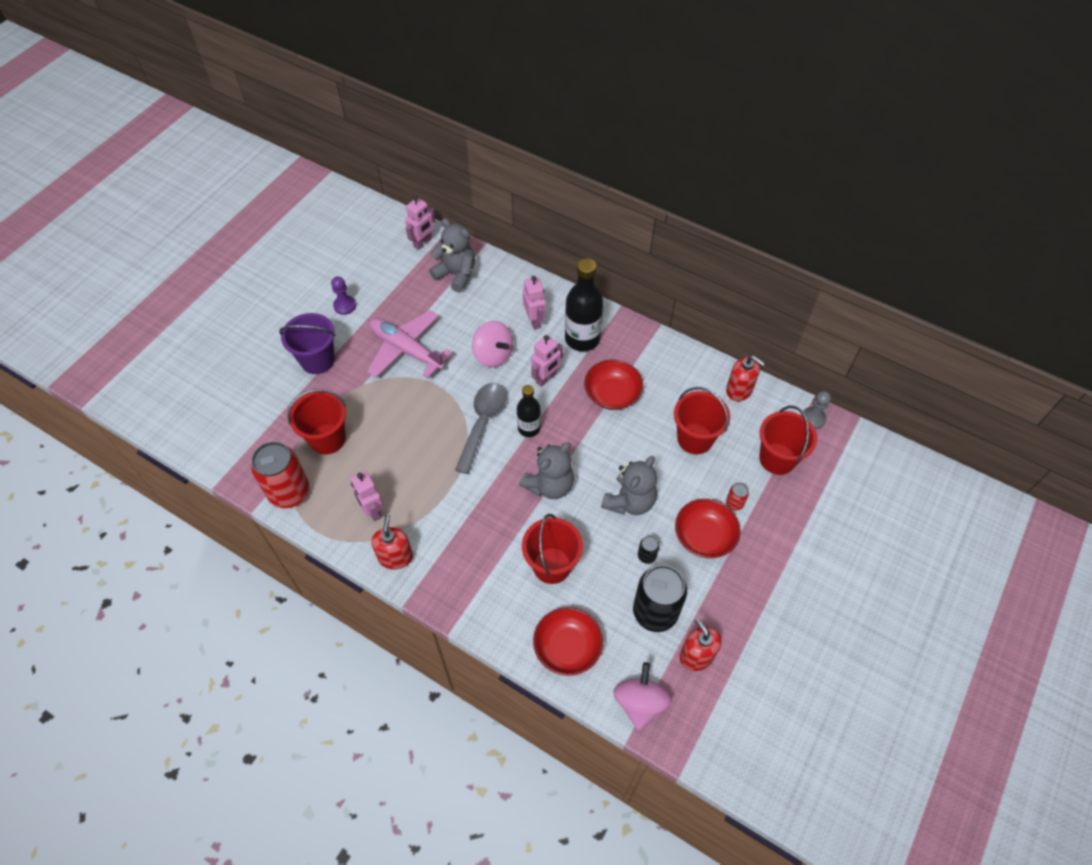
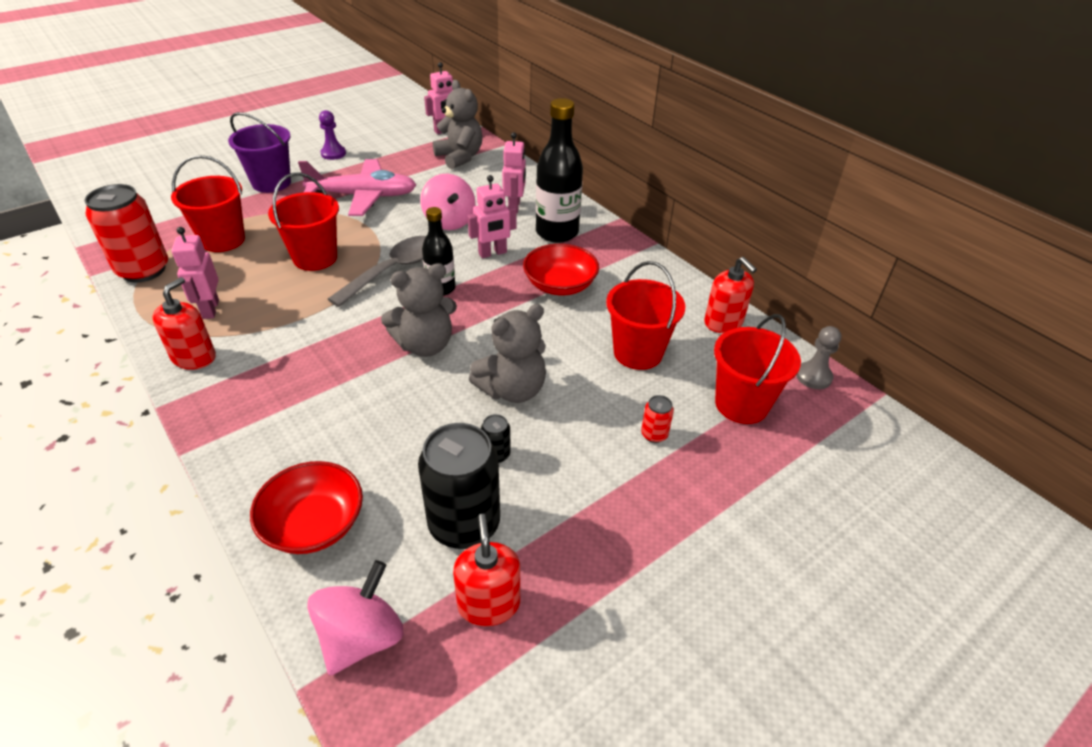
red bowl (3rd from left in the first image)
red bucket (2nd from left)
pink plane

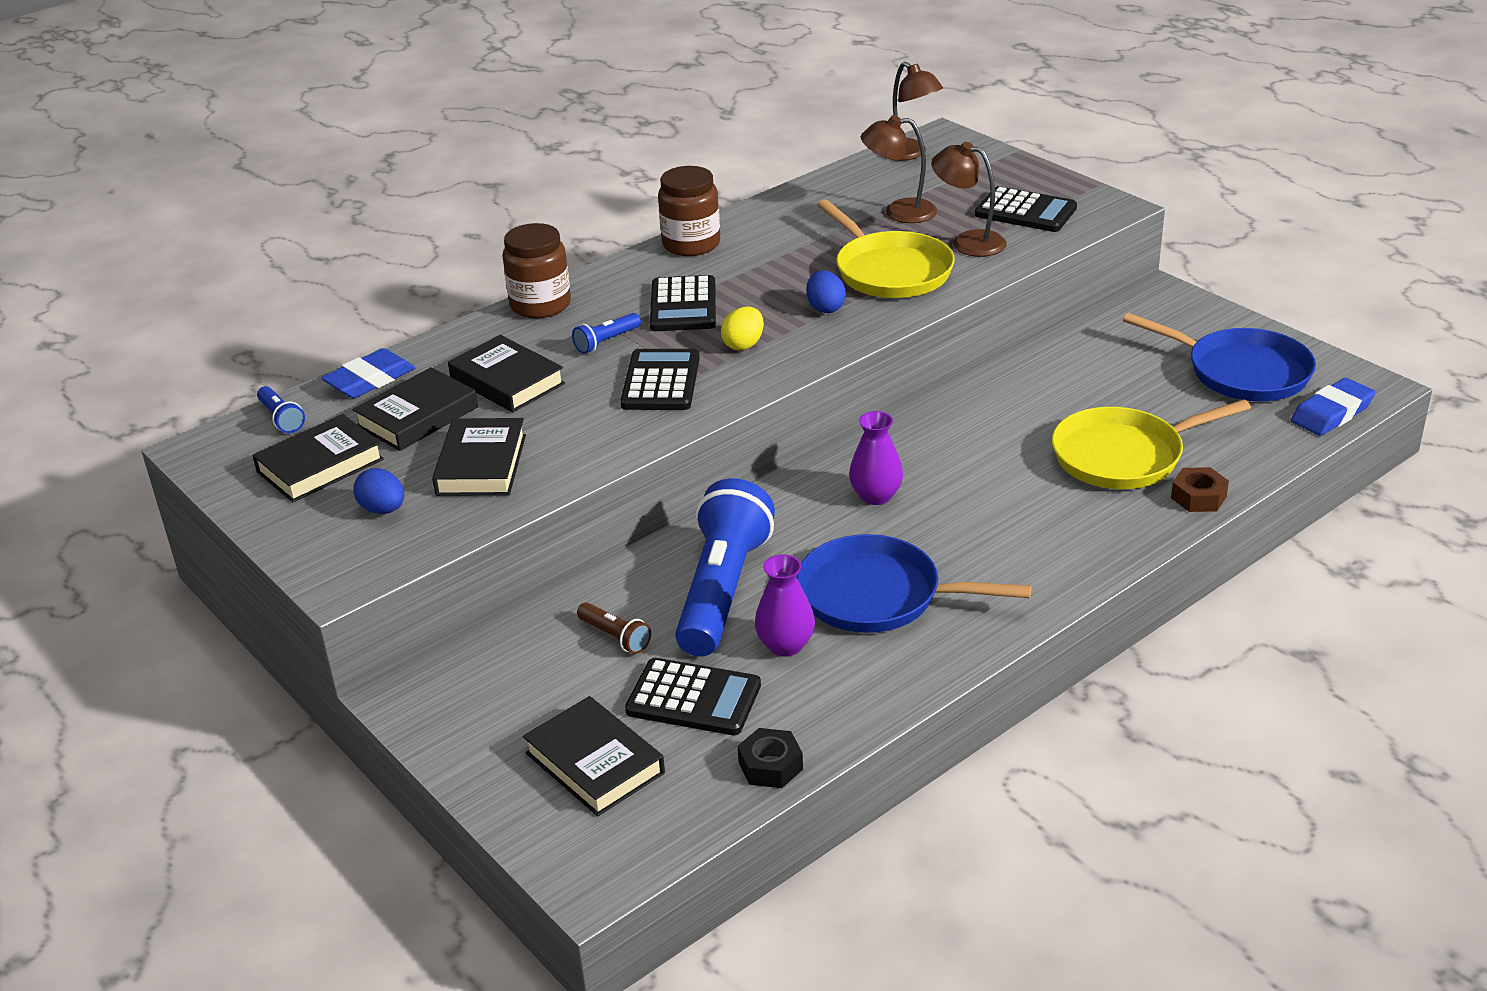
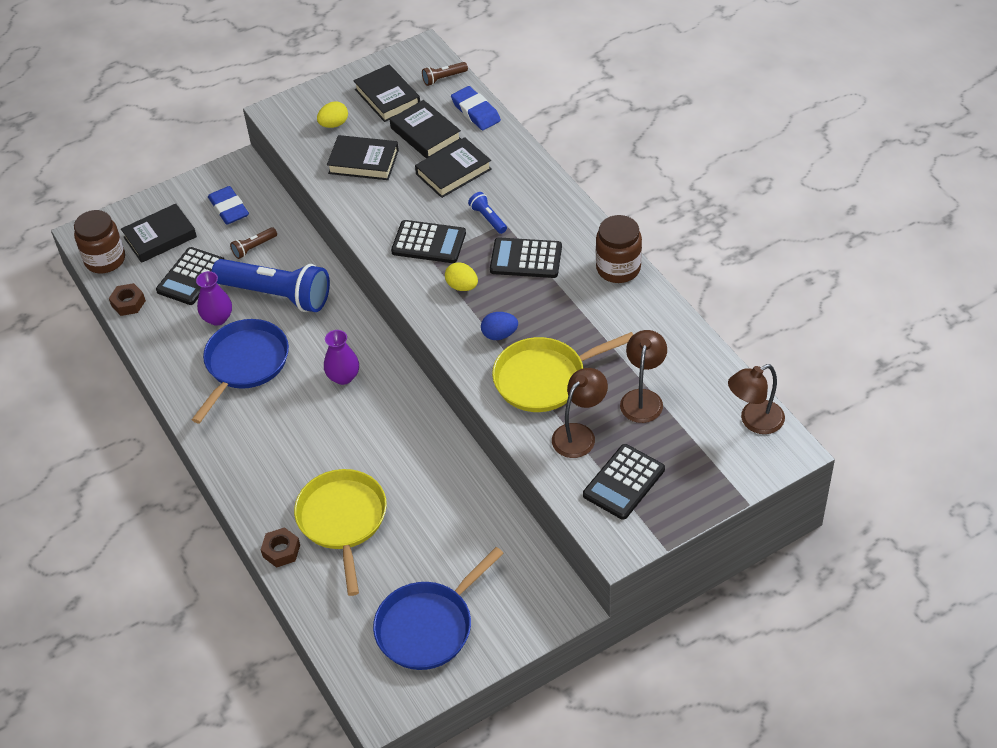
brown jar (1st from left)
blue eraser (1st from left)
brown flashlight (2nd from left)
yellow egg (1st from left)
brown nut (1st from left)

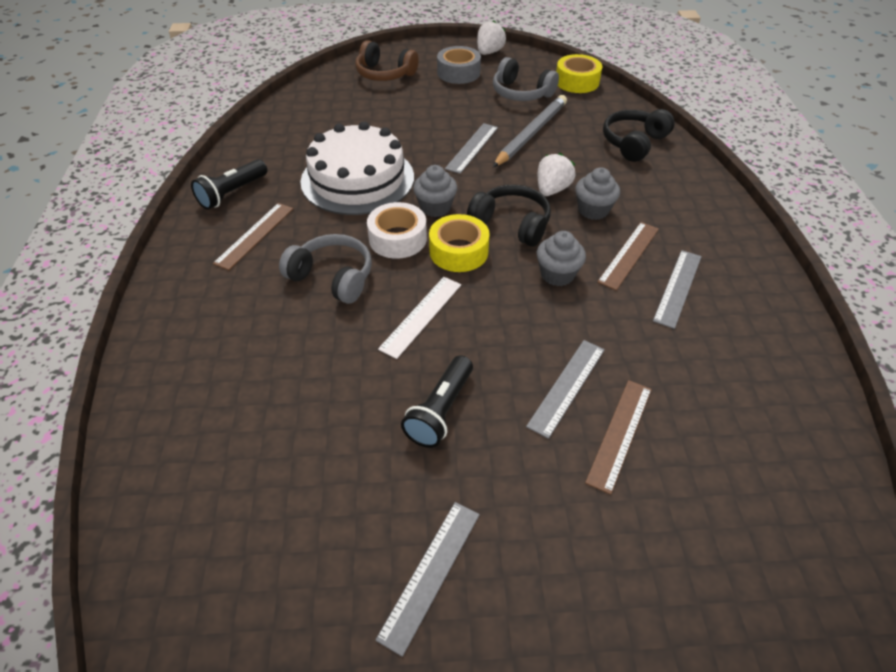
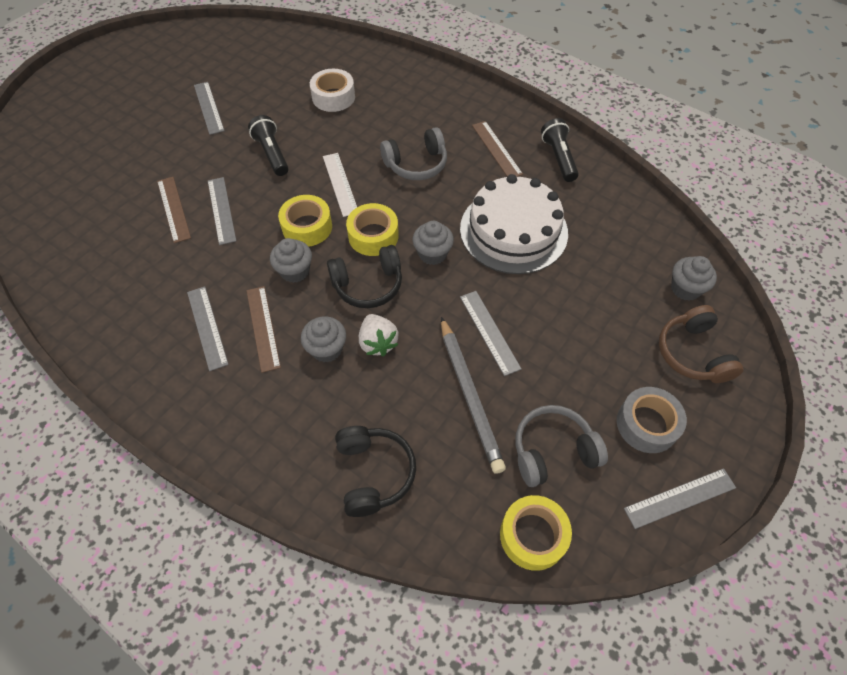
yellow tape (1st from left)
grey cupcake (4th from left)
white tape
grey ruler (5th from left)
brown headphones

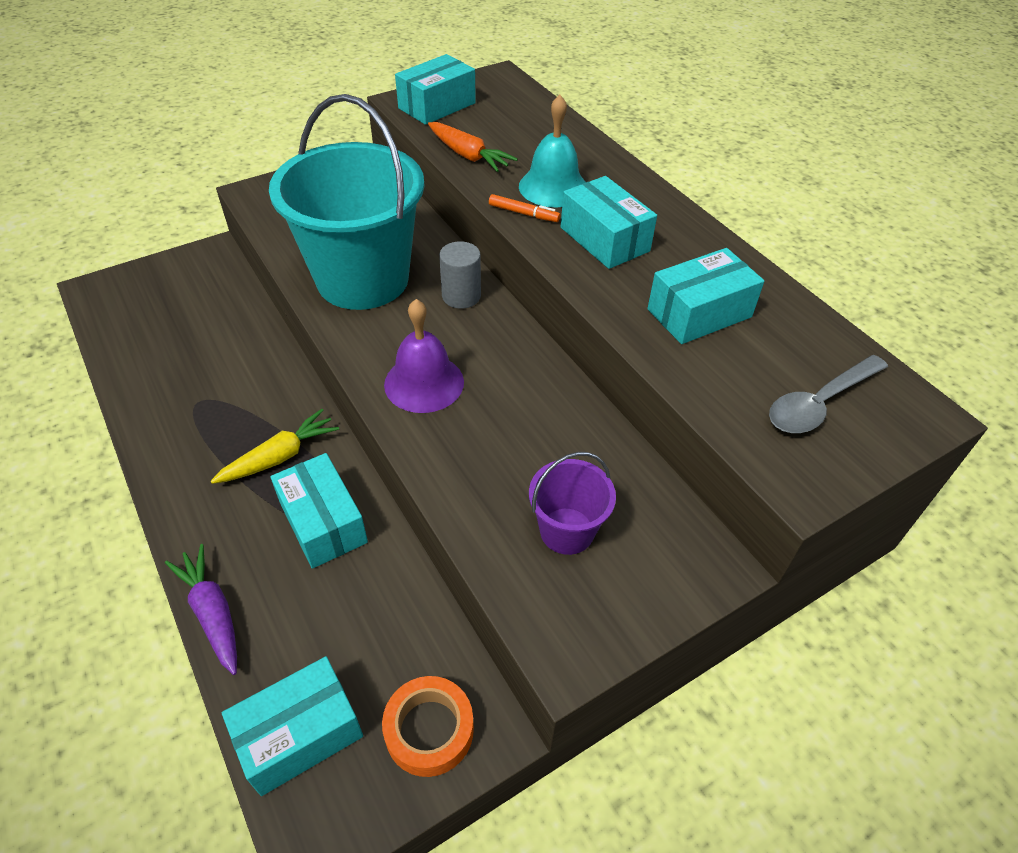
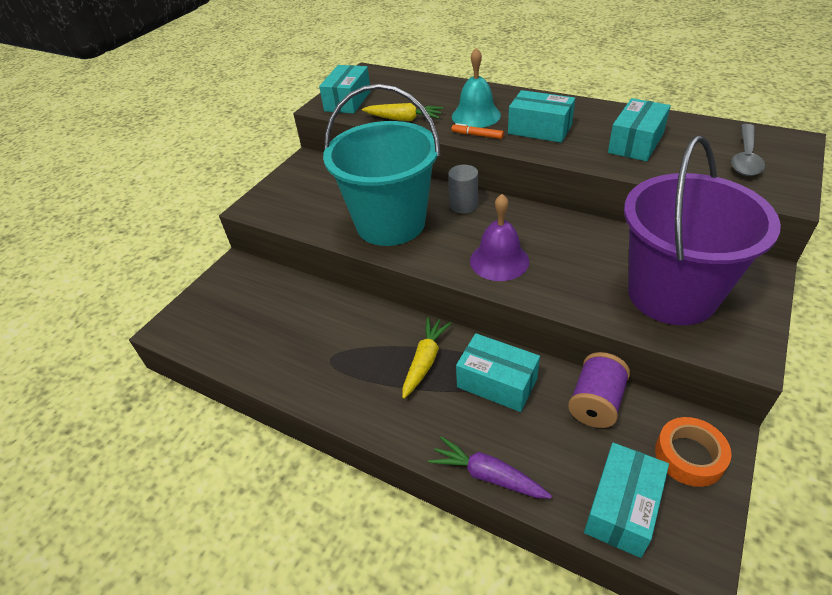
purple spool
yellow carrot (1st from left)
orange marker
purple bucket

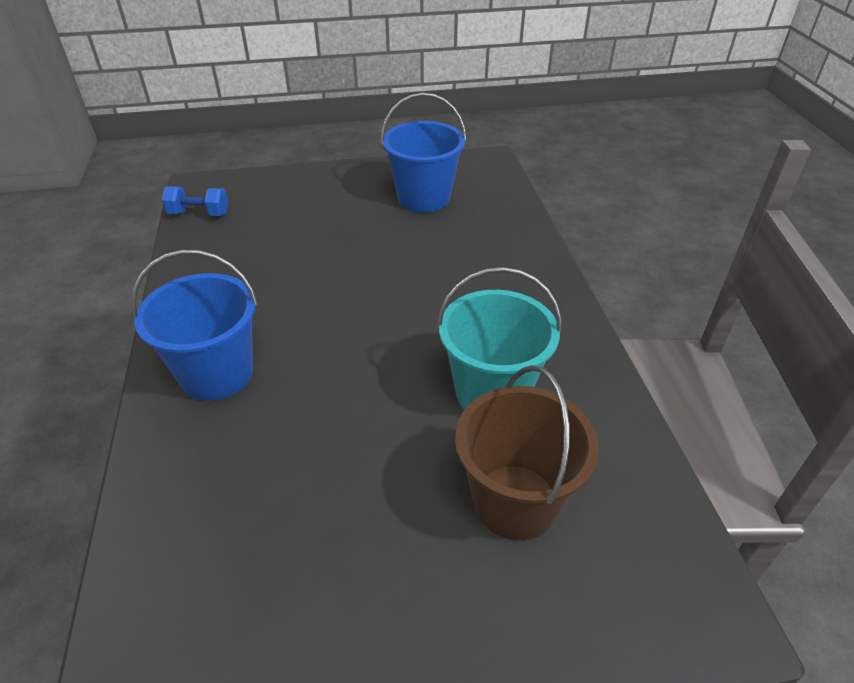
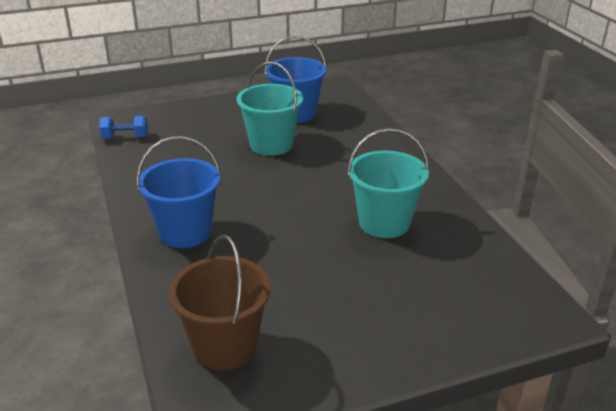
turquoise bucket (1st from left)
brown bucket

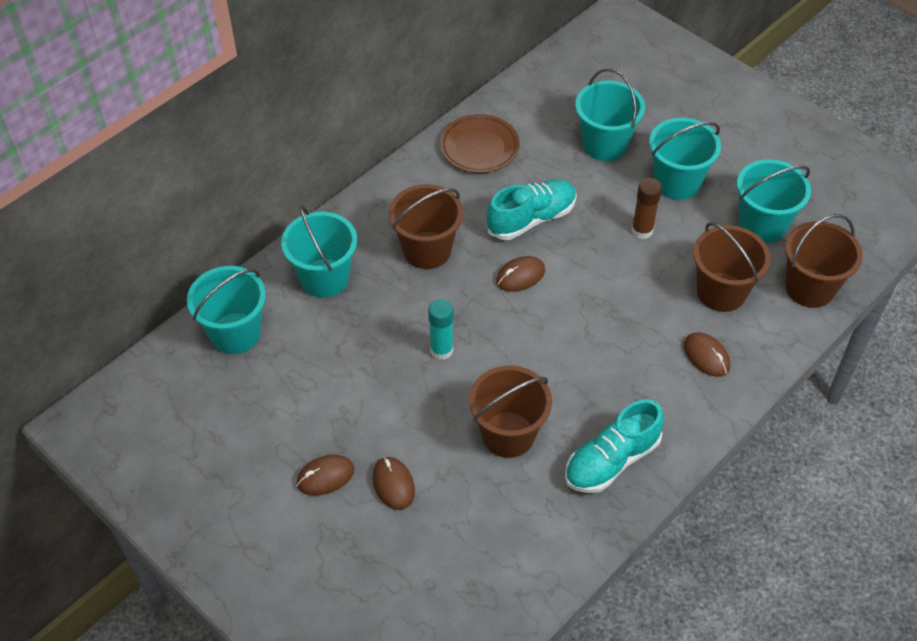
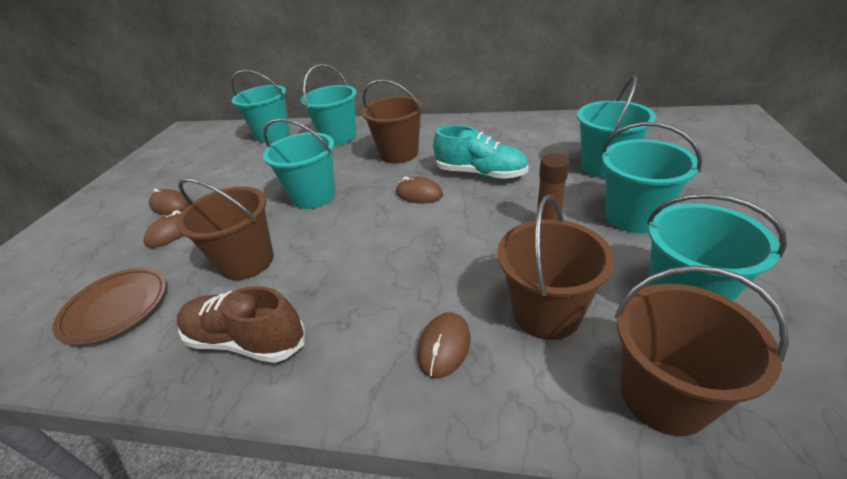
brown plate
turquoise bucket (2nd from left)
brown shoe

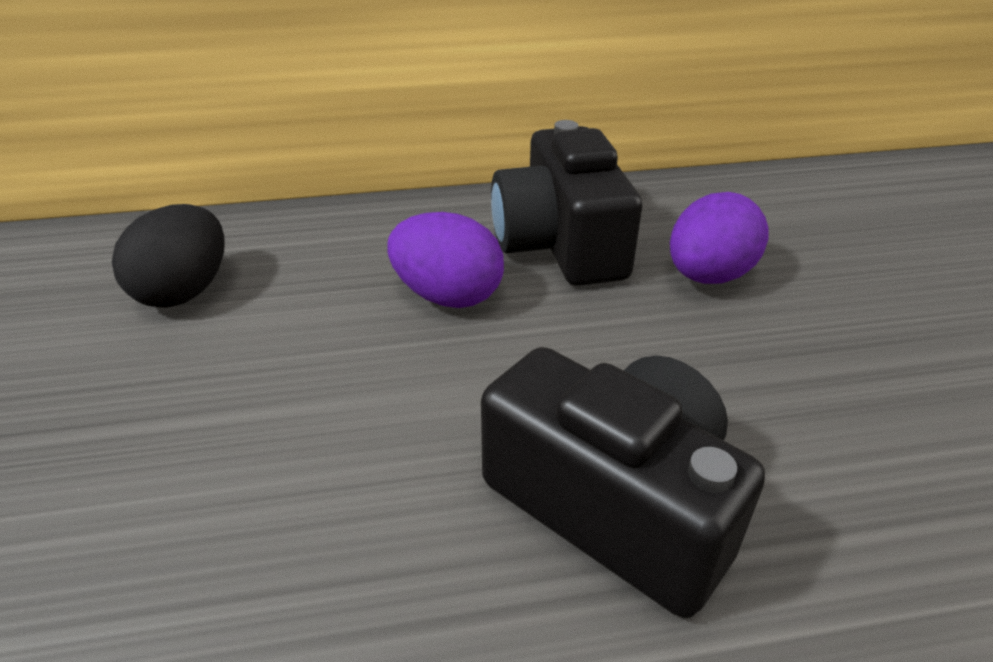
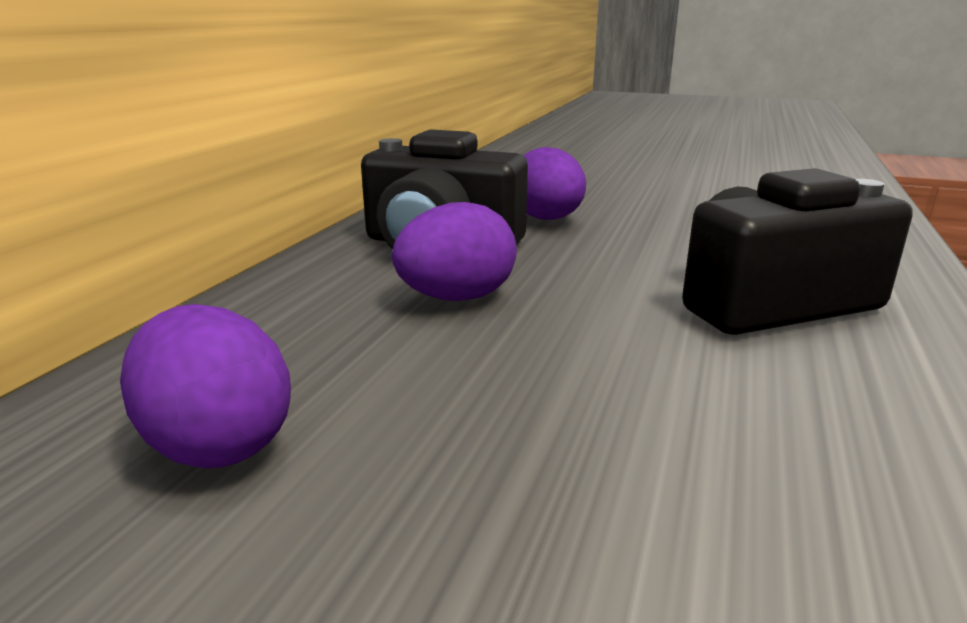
purple egg (1st from left)

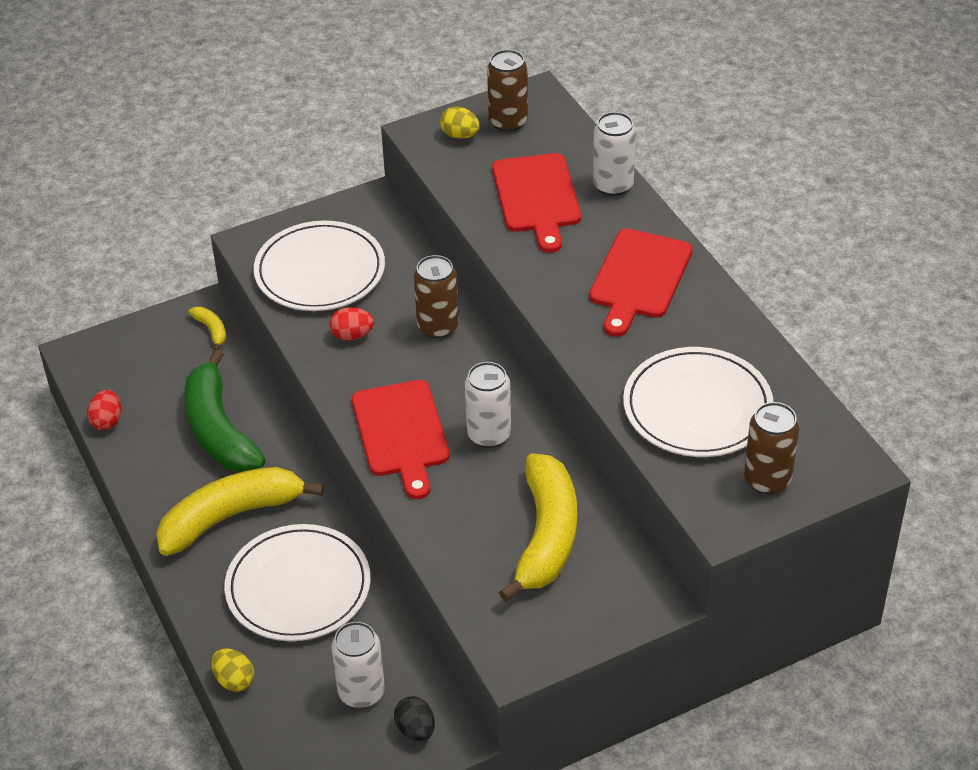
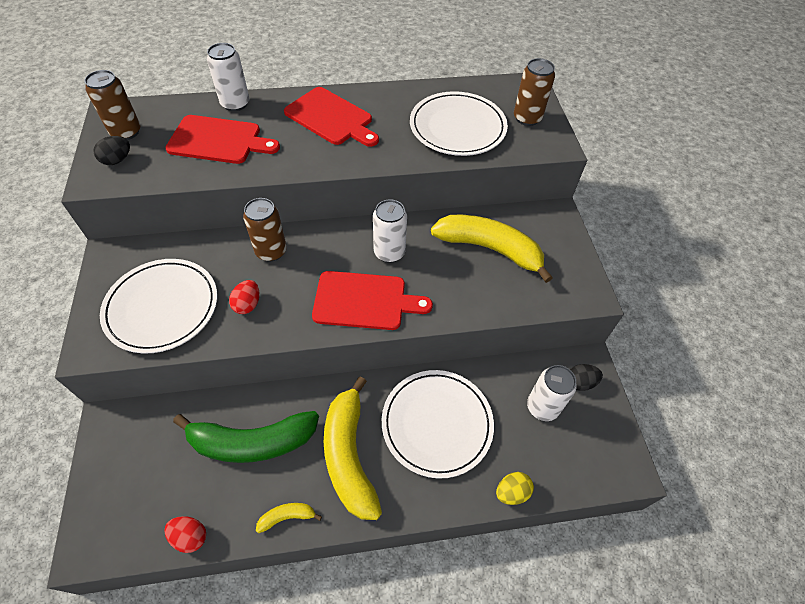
yellow banana (1st from left)
black egg (1st from left)

